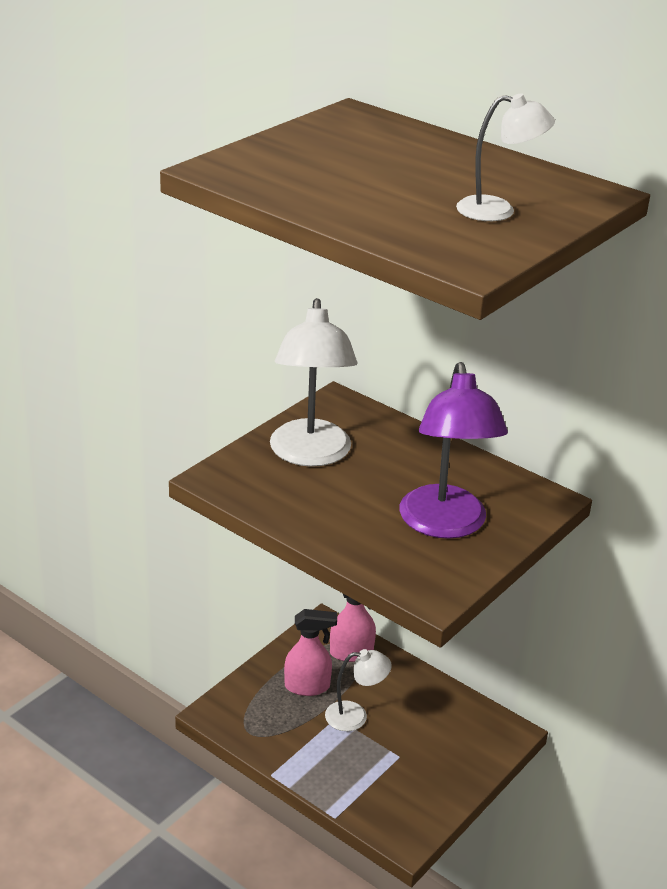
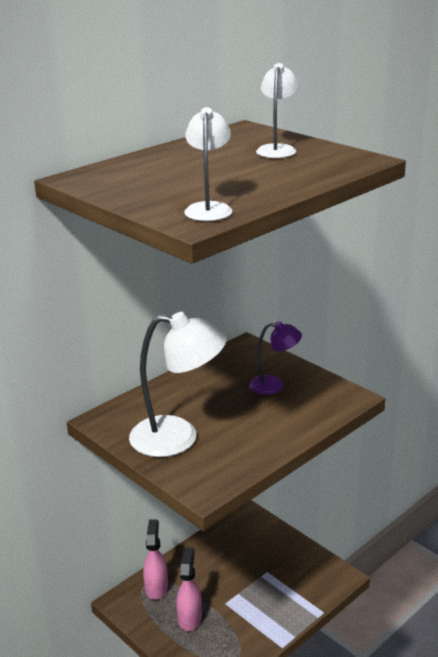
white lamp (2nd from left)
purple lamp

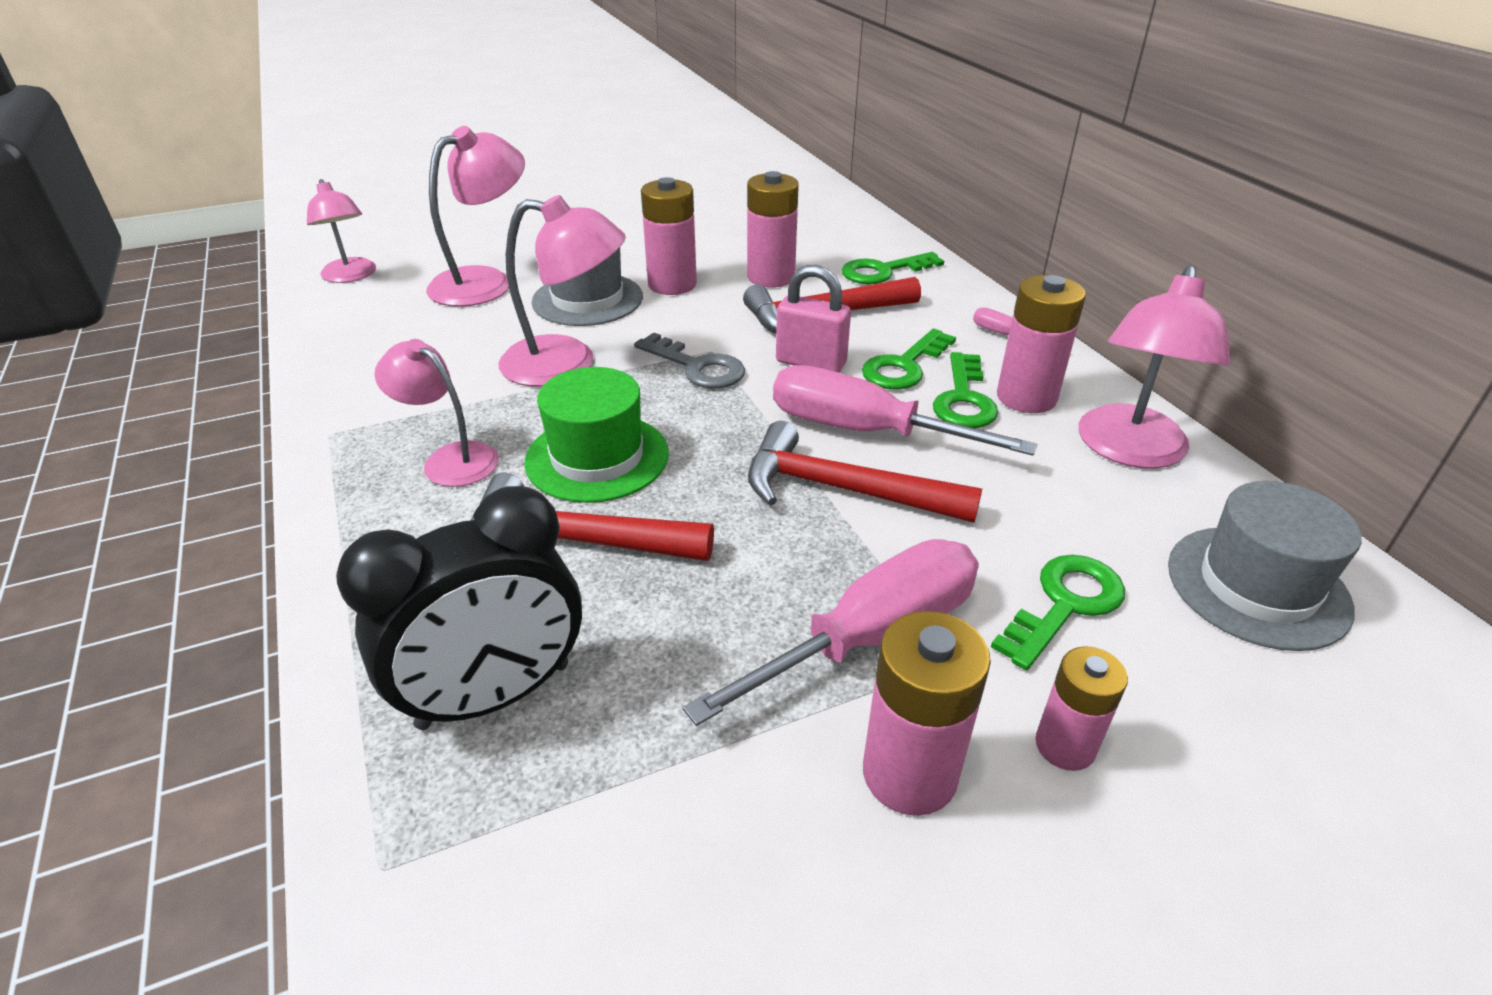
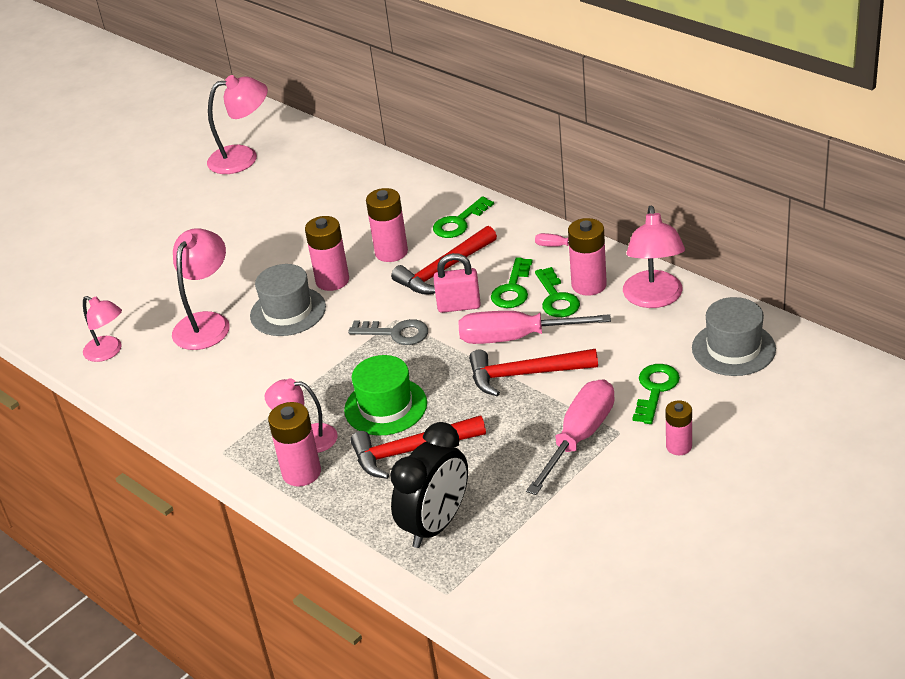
pink lamp (3rd from left)
pink battery (1st from left)

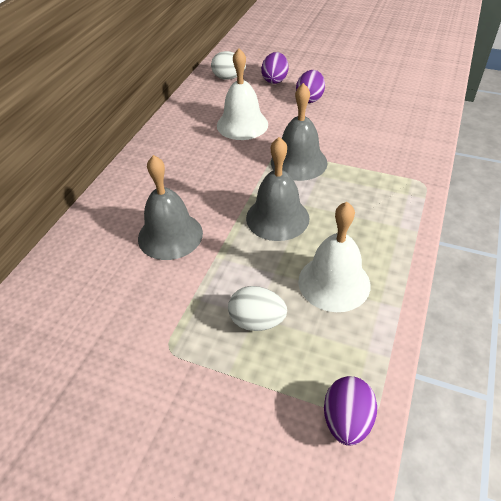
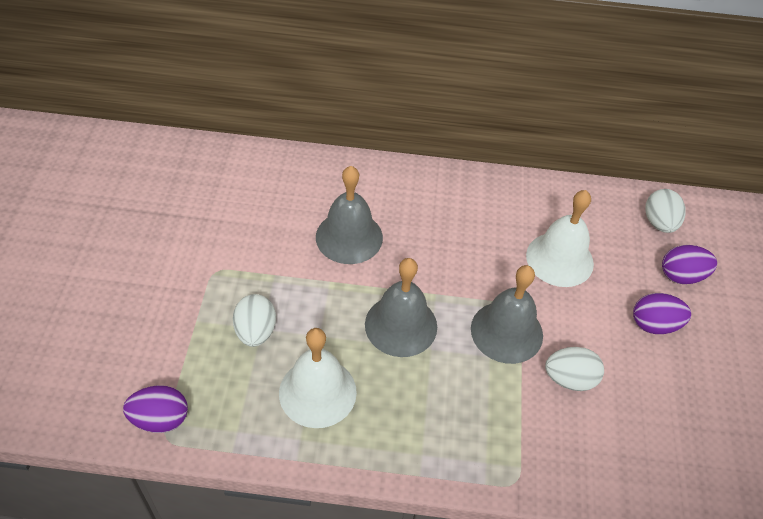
white egg (2nd from left)

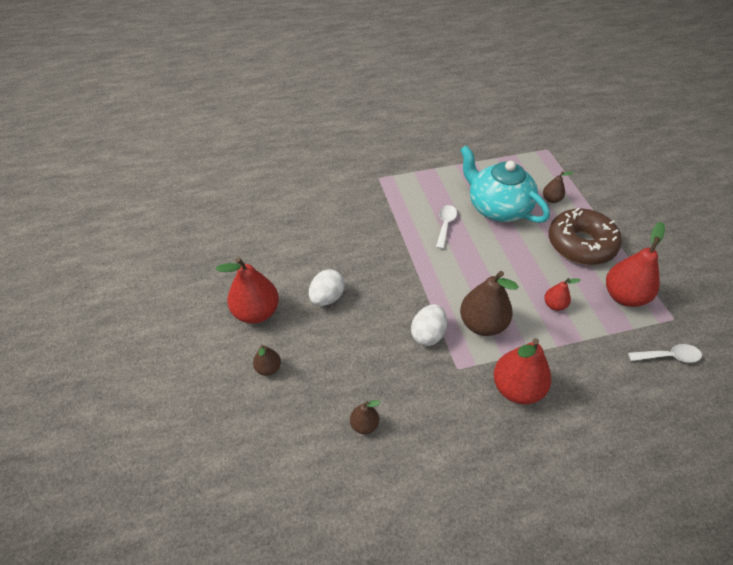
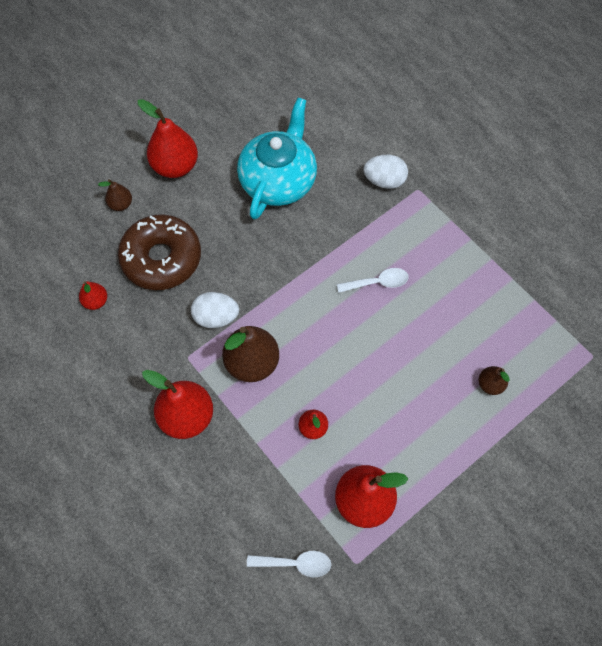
white egg (2nd from left)
turquoise teapot
brown donut
red pear (1st from left)
white spoon (1st from left)

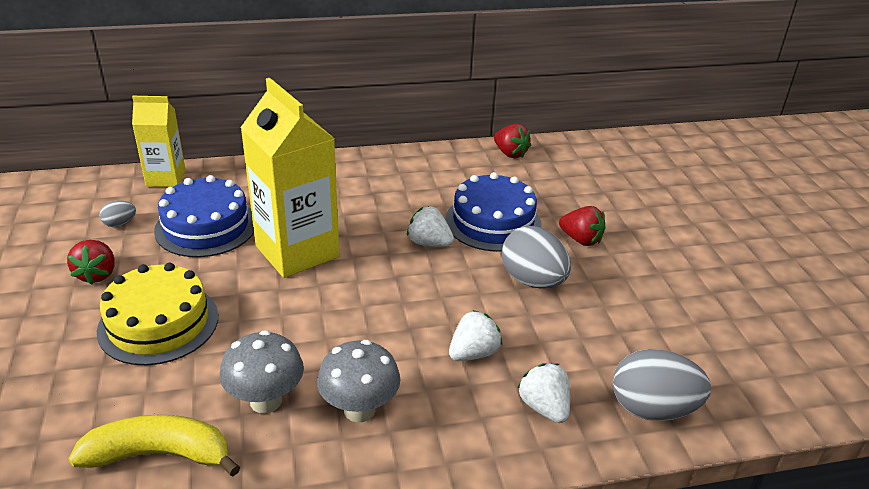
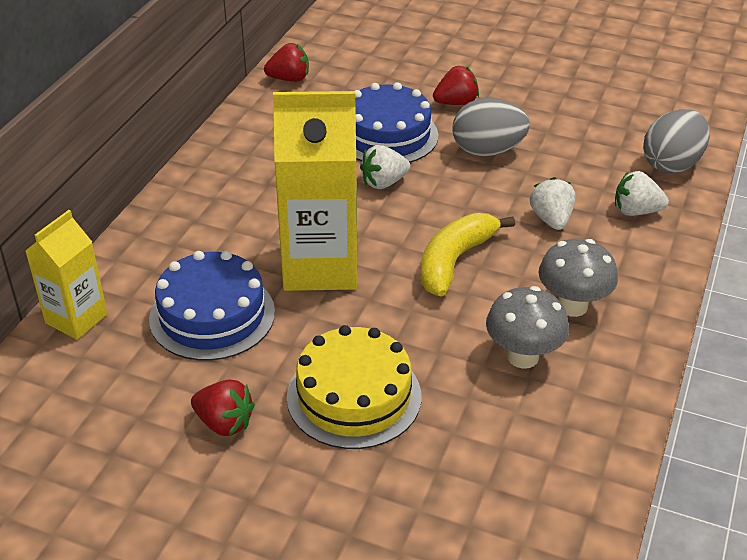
grey egg (1st from left in the first image)
yellow banana

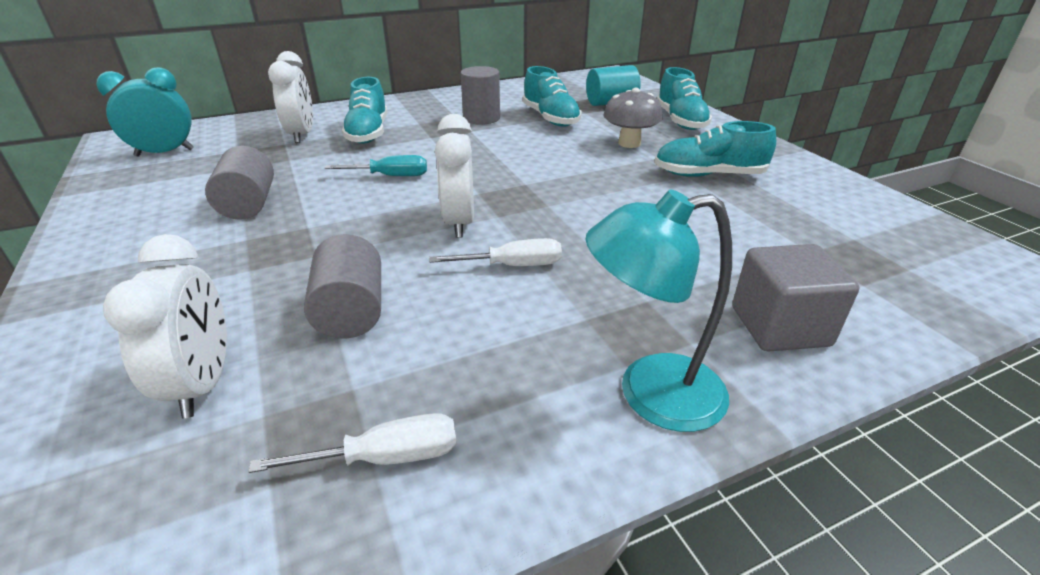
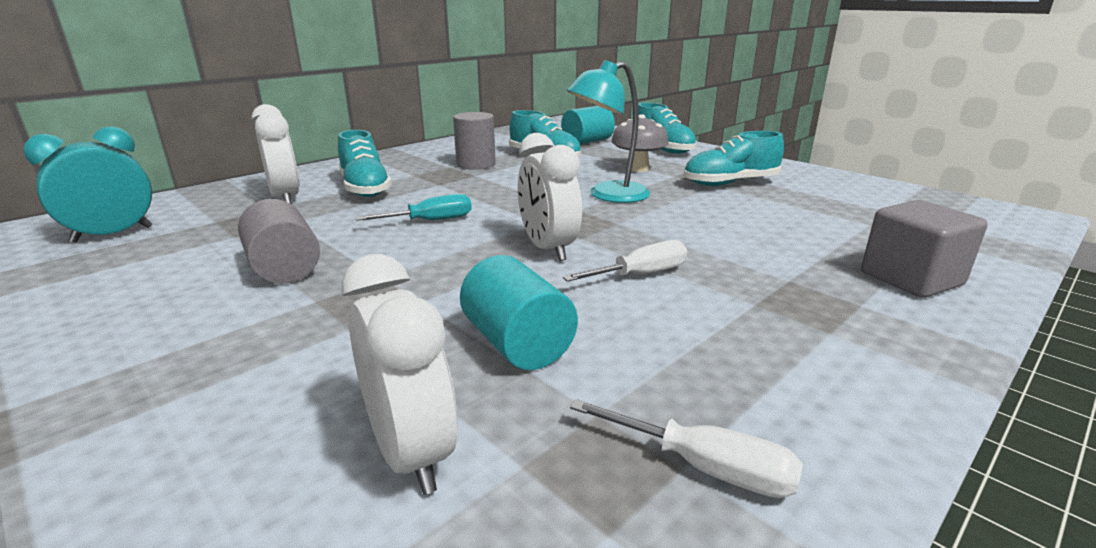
turquoise lamp
turquoise cylinder (1st from left)
white screwdriver (2nd from left)

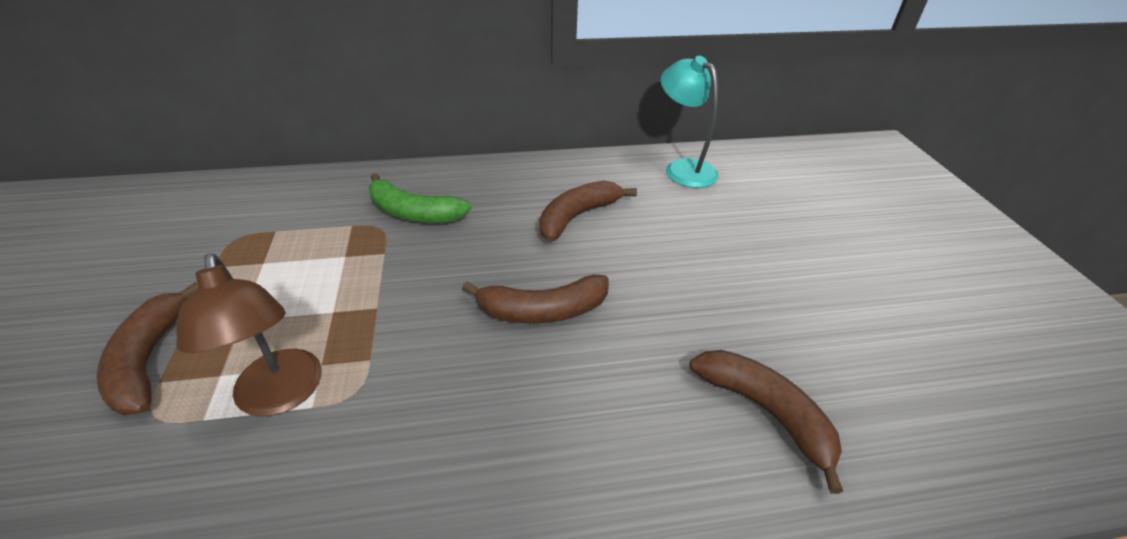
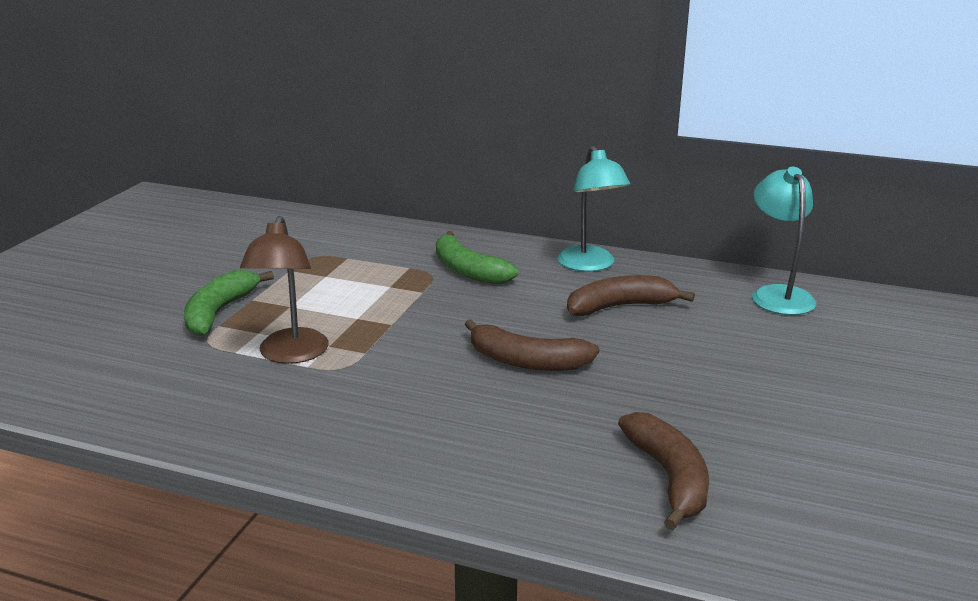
turquoise lamp (1st from left)
green banana (1st from left)

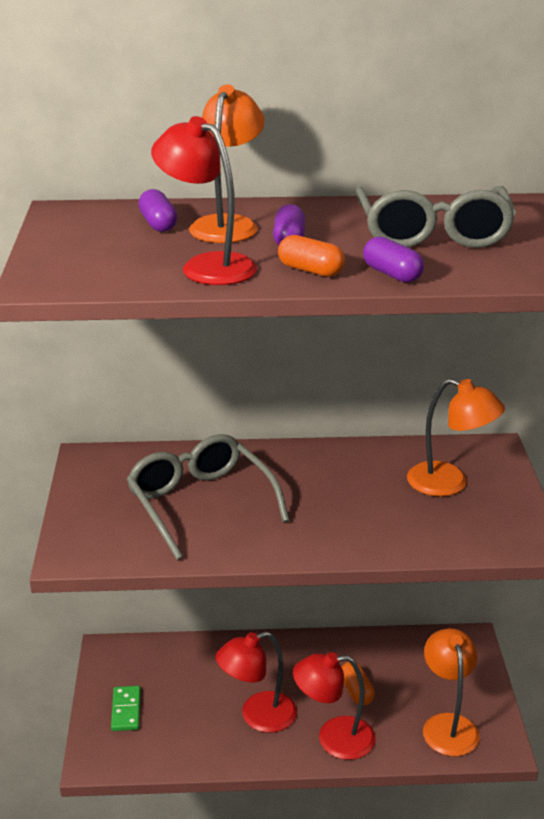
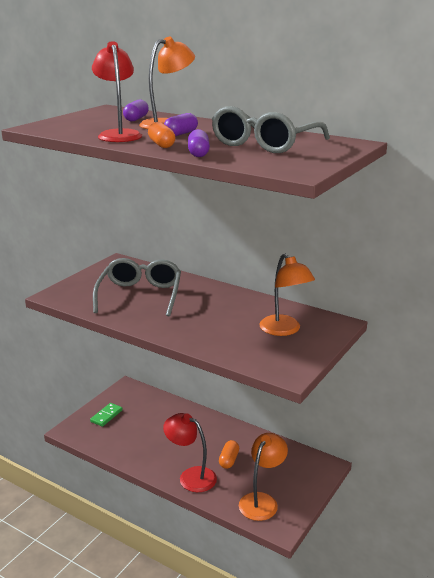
red lamp (2nd from left in the first image)

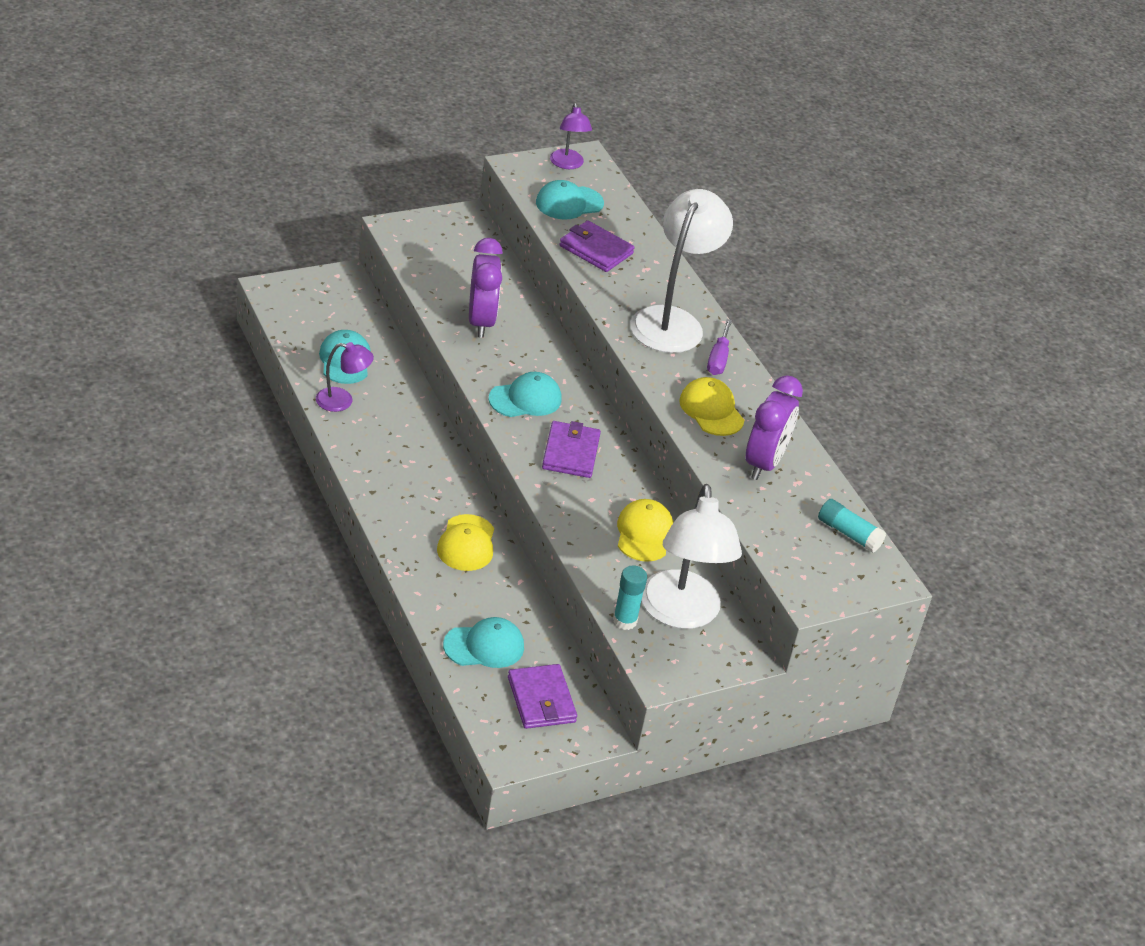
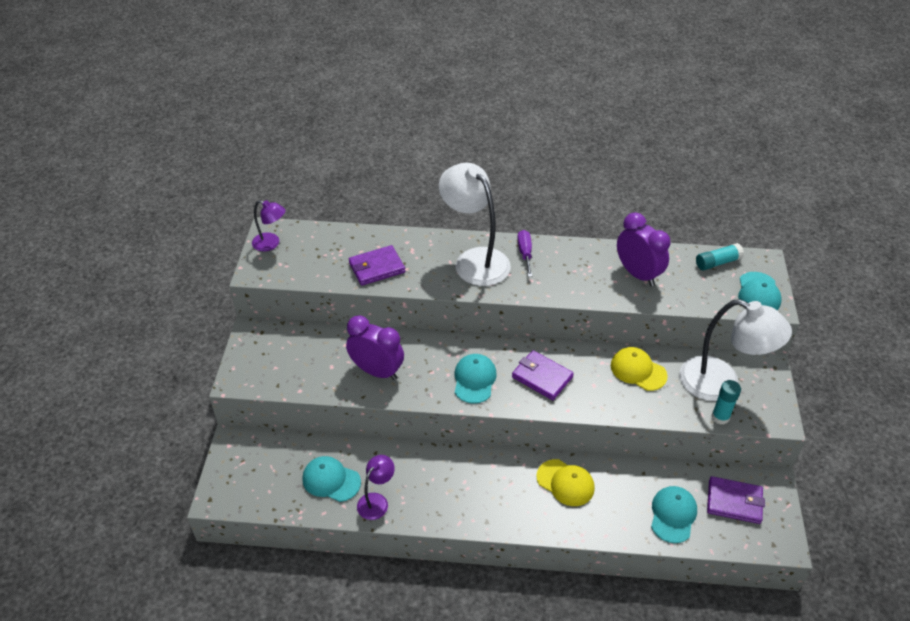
yellow cap (3rd from left in the first image)
turquoise cap (4th from left)
purple screwdriver

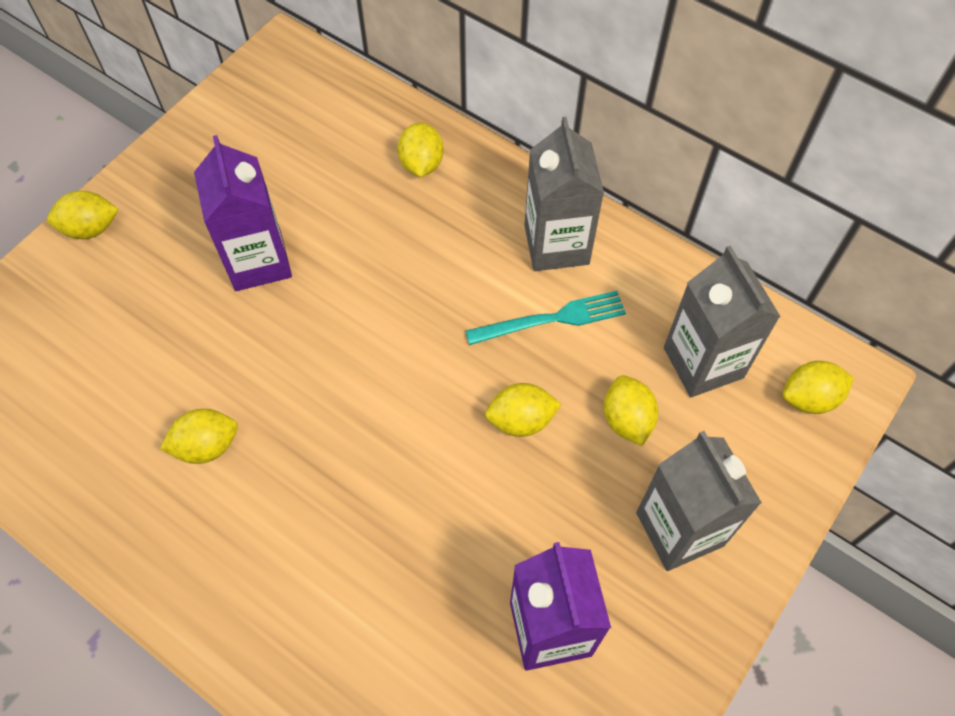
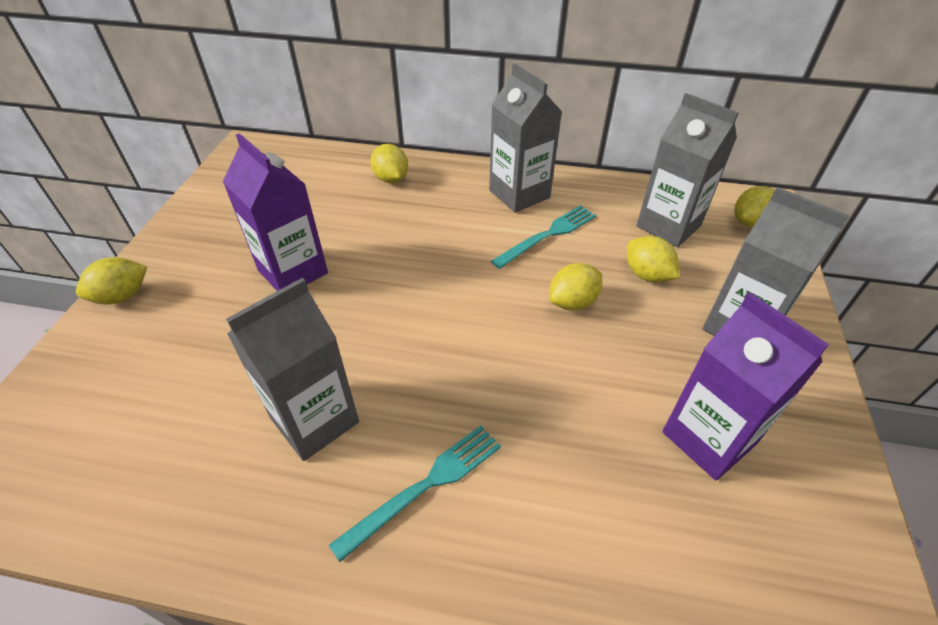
turquoise fork (1st from left)
grey carton (1st from left)

